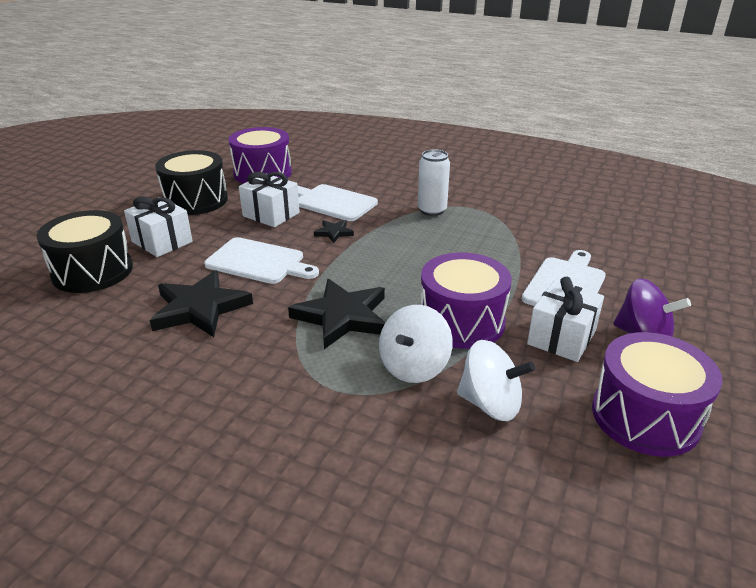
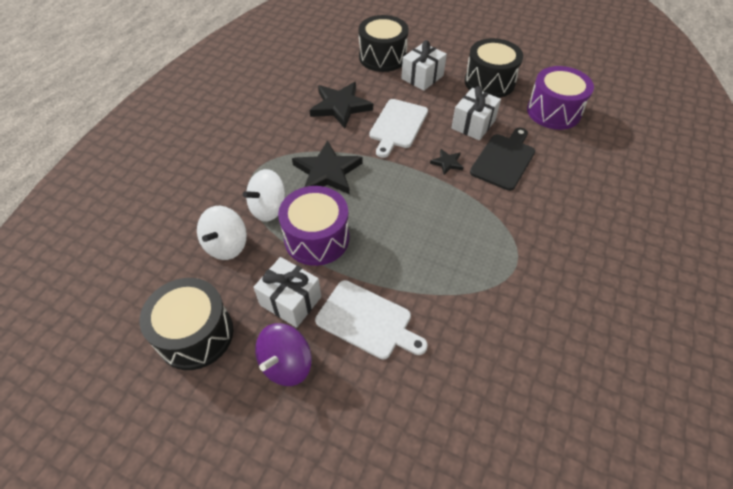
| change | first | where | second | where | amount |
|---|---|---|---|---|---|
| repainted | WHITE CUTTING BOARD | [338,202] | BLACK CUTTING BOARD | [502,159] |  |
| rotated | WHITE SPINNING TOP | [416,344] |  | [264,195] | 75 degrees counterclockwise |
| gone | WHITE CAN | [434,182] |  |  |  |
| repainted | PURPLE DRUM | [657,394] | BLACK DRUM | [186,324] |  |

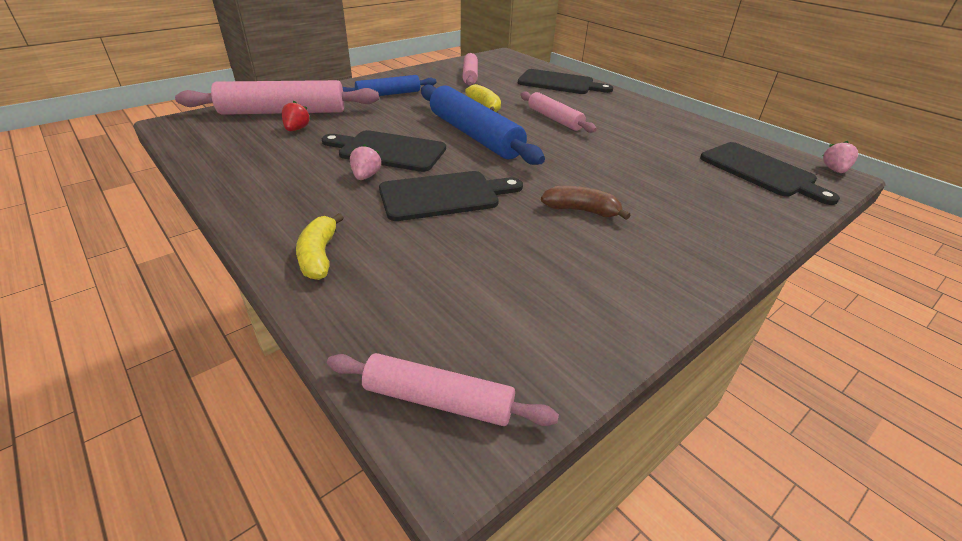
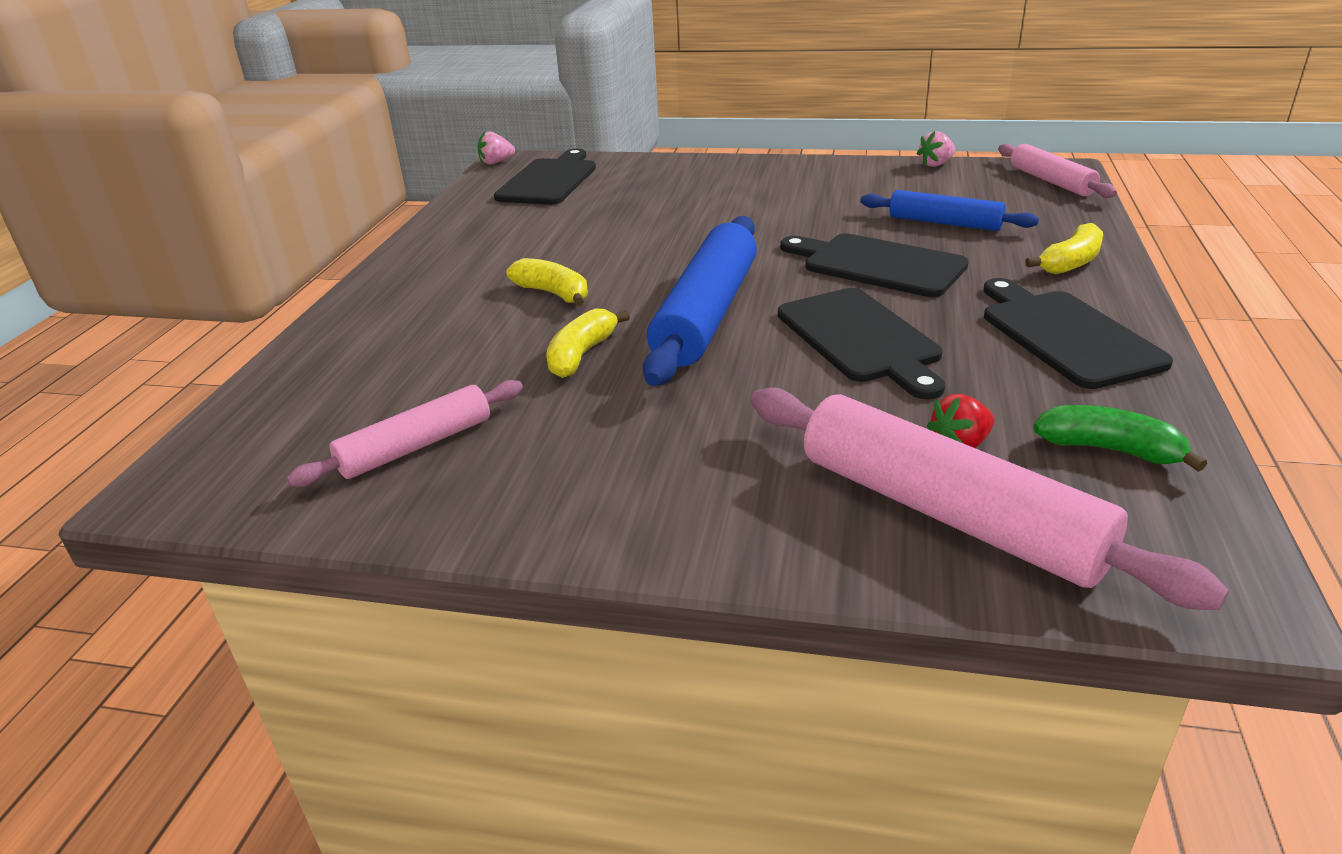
| change | first | where | second | where | amount |
|---|---|---|---|---|---|
| shifted | BLUE ROLLING PIN | [389,85] |  | [950,210] |  |
| shifted | PINK STRAWBERRY | [366,162] |  | [936,149] |  |
| shifted | BLACK CUTTING BOARD | [565,81] |  | [1078,333] |  |
| swapped | PINK ROLLING PIN | [558,112] | YELLOW BANANA | [547,282] |  |
| gone | BROWN BANANA | [586,203] |  |  |  |
| new |  |  | GREEN BANANA | [1120,438] |  |

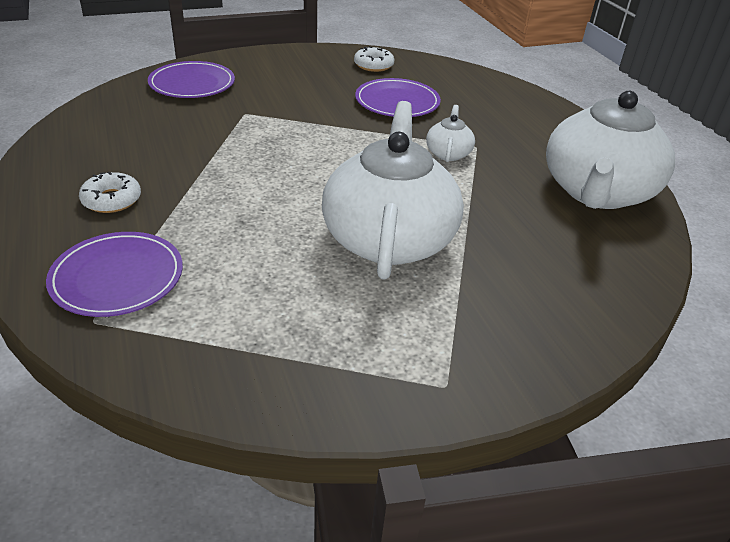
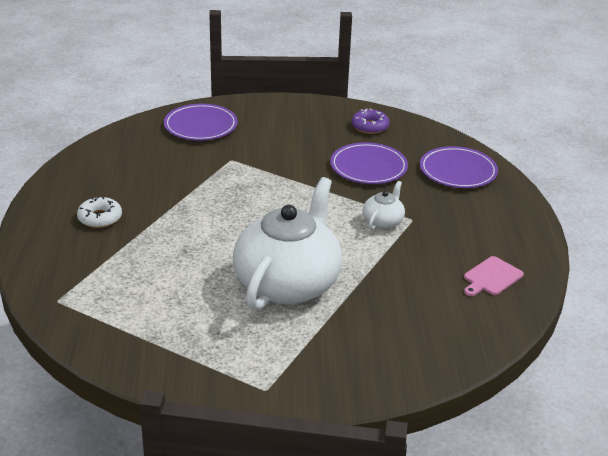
| change | first | where | second | where | amount |
|---|---|---|---|---|---|
| shifted | PURPLE PLATE | [114,274] |  | [459,167] |  |
| repainted | WHITE DONUT | [374,59] | PURPLE DONUT | [371,121] |  |
| swapped | WHITE TEAPOT | [610,150] | PINK CUTTING BOARD | [494,276] |  |

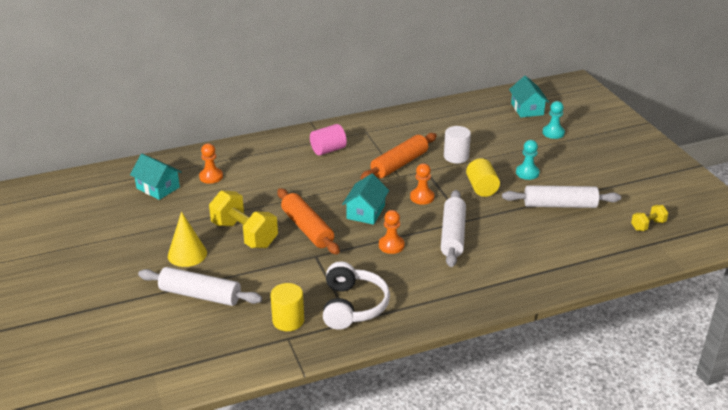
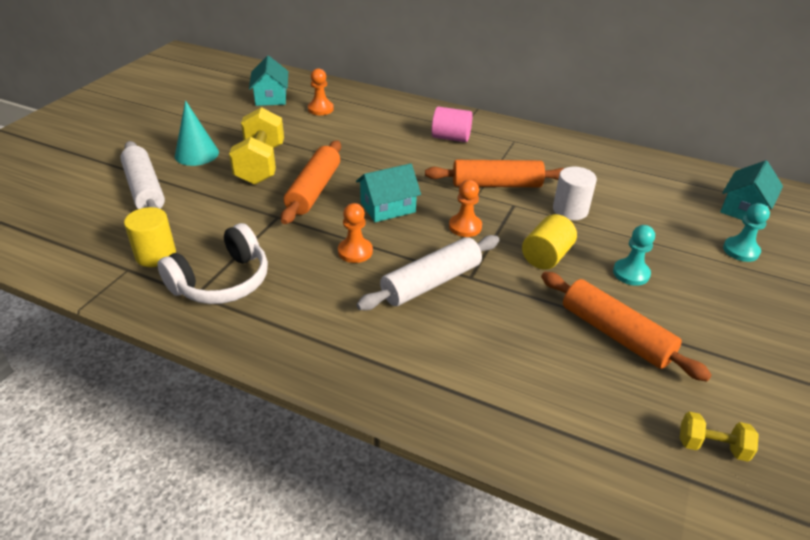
| change | first | where | second | where | amount |
|---|---|---|---|---|---|
| repainted | YELLOW CONE | [187,239] | TURQUOISE CONE | [197,133] |  |
| repainted | WHITE ROLLING PIN | [561,196] | ORANGE ROLLING PIN | [626,327] |  |

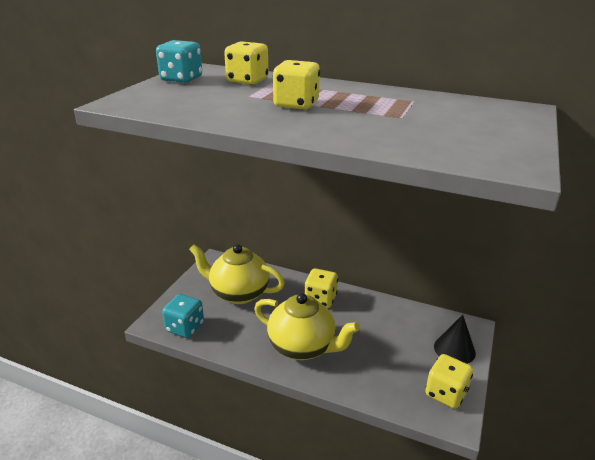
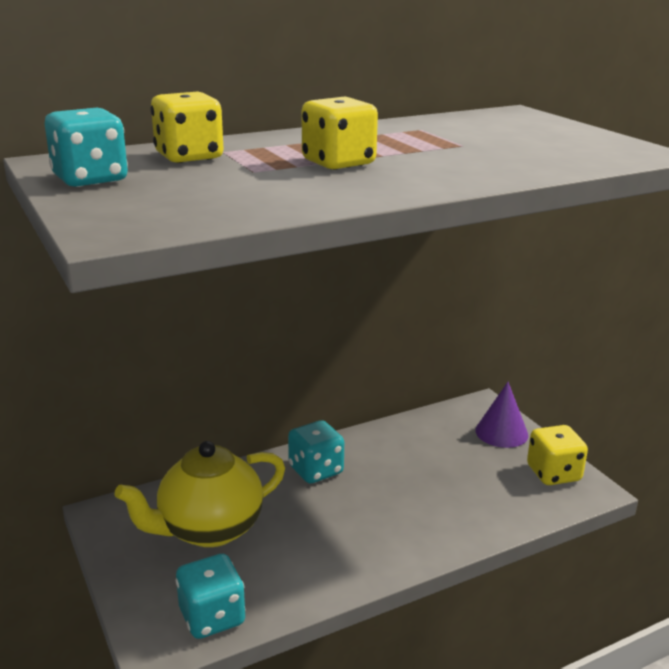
| change | first | where | second | where | amount |
|---|---|---|---|---|---|
| gone | YELLOW TEAPOT | [307,326] |  |  |  |
| repainted | YELLOW DICE | [321,288] | TURQUOISE DICE | [316,451] |  |
| repainted | BLACK CONE | [455,339] | PURPLE CONE | [502,415] |  |

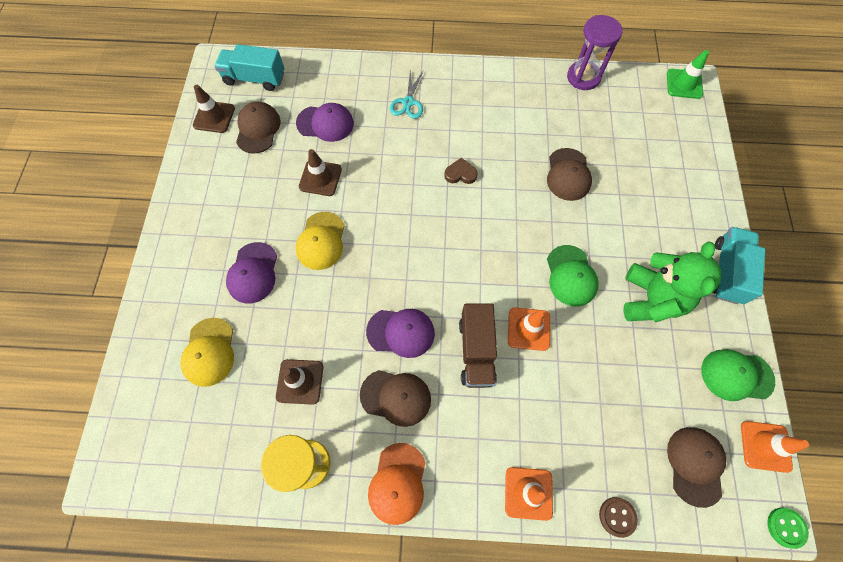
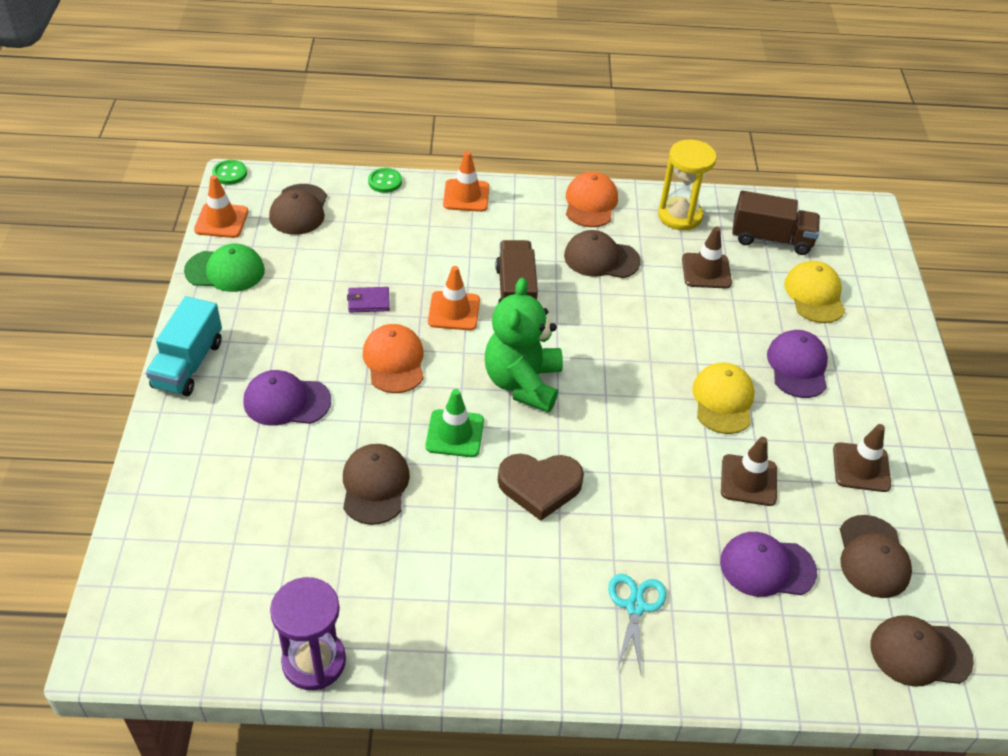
| change | first | where | second | where | amount |
|---|---|---|---|---|---|
| shifted | BROWN TRAFFIC CONE | [214,109] |  | [862,458] |  |
| swapped | TURQUOISE TRUCK | [249,67] | BROWN CAP | [922,651] |  |
| shifted | PURPLE CAP | [400,333] |  | [287,398] |  |
| scaled | BROWN HEART | [461,171] |  | [541,487] | x1.72 |
| repainted | GREEN CAP | [573,276] | ORANGE CAP | [393,358] |  |
| repainted | BROWN BUTTON | [618,517] | GREEN BUTTON | [385,180] |  |
| shifted | GREEN TEDDY BEAR | [672,282] |  | [524,345] |  |
| shifted | GREEN TRAFFIC CONE | [688,74] |  | [455,423] |  |
| new |  |  | PURPLE WALLET | [368,299] |  |
| new |  |  | BROWN TRUCK | [776,223] |  |

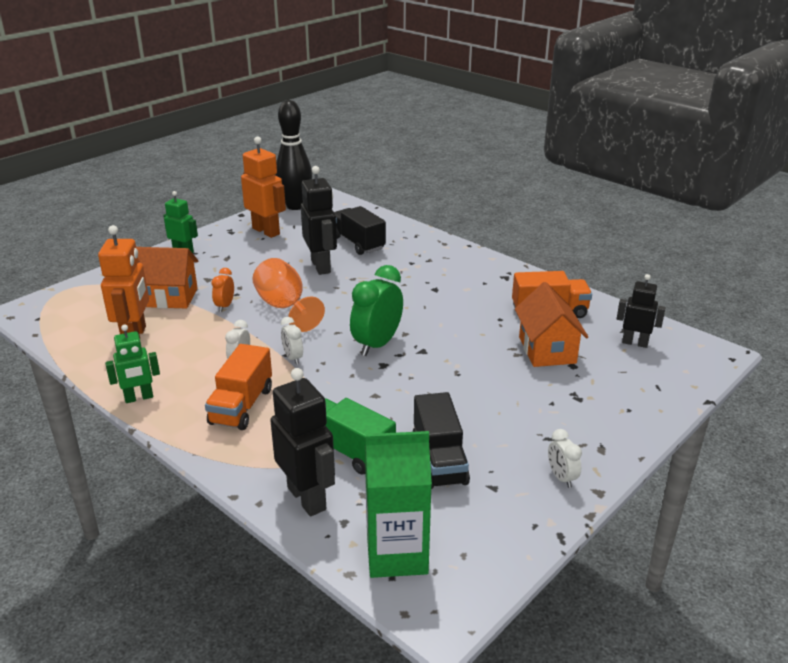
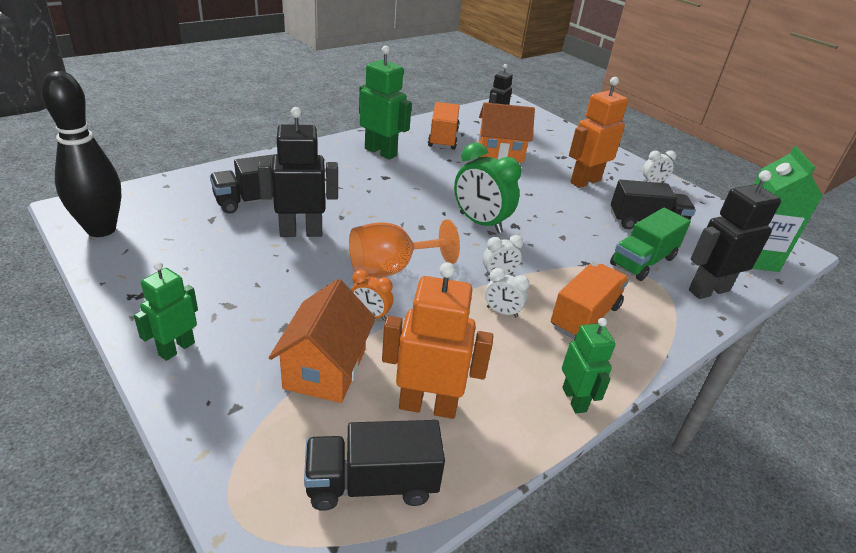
| change | first | where | second | where | amount |
|---|---|---|---|---|---|
| rotated | ORANGE TRUCK | [238,387] |  | [590,301] | 75 degrees counterclockwise |
| shifted | ORANGE ROBOT | [263,187] |  | [598,132] |  |
| new |  |  | BLACK TRUCK | [374,465] |  |
| new |  |  | GREEN ROBOT | [385,102] |  |

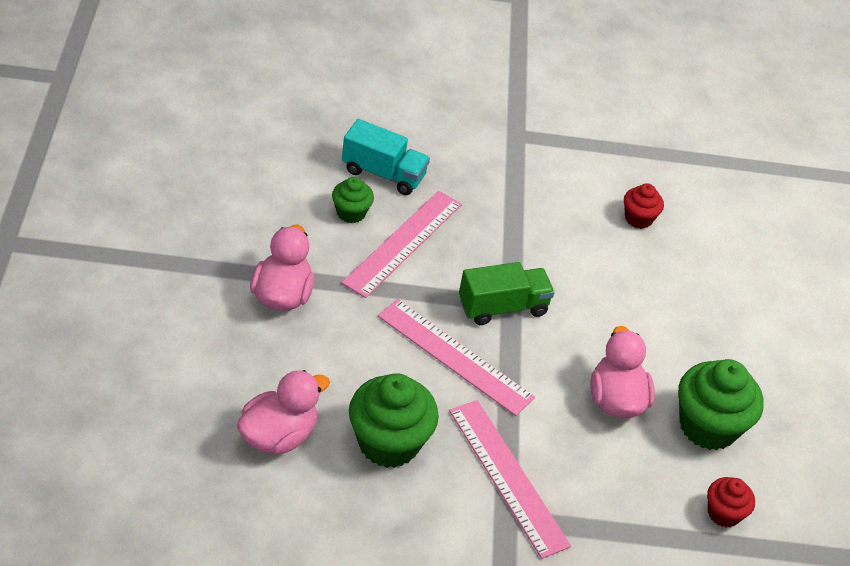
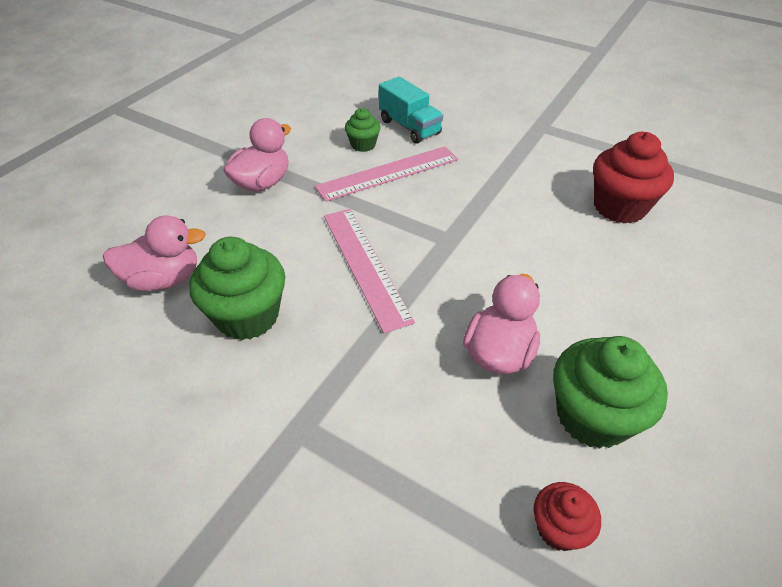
| change | first | where | second | where | amount |
|---|---|---|---|---|---|
| gone | PINK RULER | [510,479] |  |  |  |
| gone | GREEN TRUCK | [507,293] |  |  |  |
| scaled | RED CUPCAKE | [644,206] |  | [633,177] | x1.85 |

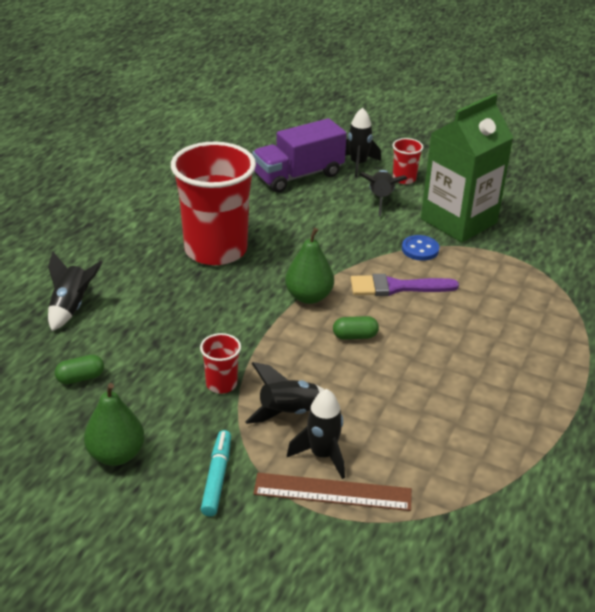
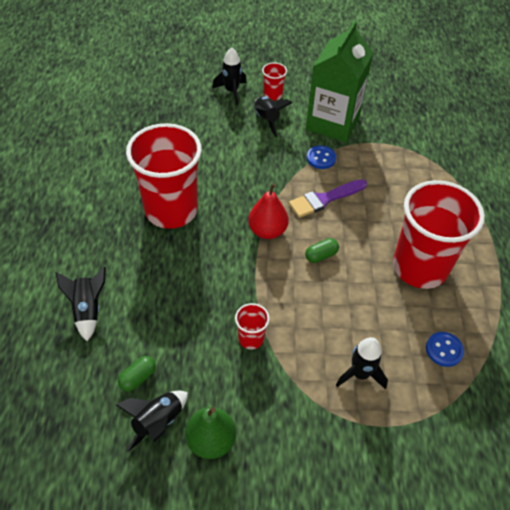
| change | first | where | second | where | amount |
|---|---|---|---|---|---|
| gone | TURQUOISE MARKER | [216,473] |  |  |  |
| shifted | BLACK ROCKET | [285,393] |  | [152,421] |  |
| gone | PURPLE TRUCK | [299,155] |  |  |  |
| gone | BROWN RULER | [332,492] |  |  |  |
| repainted | GREEN PEAR | [309,266] | RED PEAR | [268,211] |  |
| new |  |  | RED CUP | [439,234] |  |
| new |  |  | BLUE BUTTON | [445,349] |  |

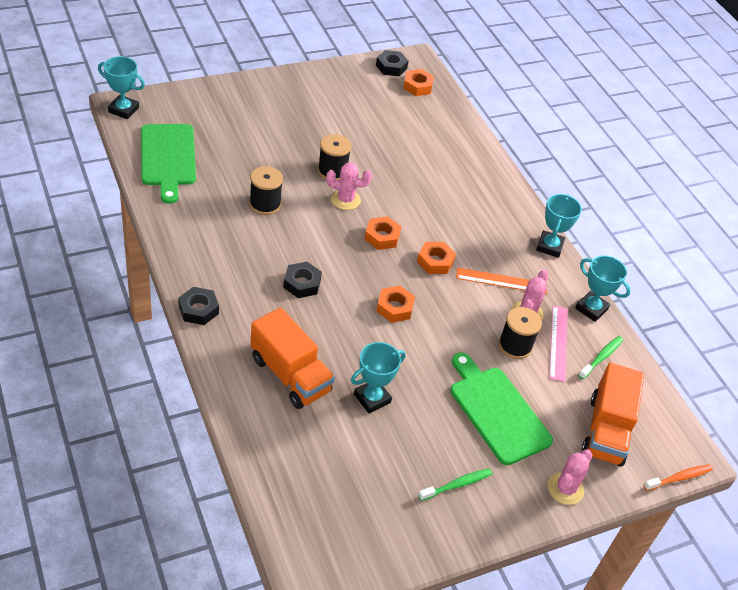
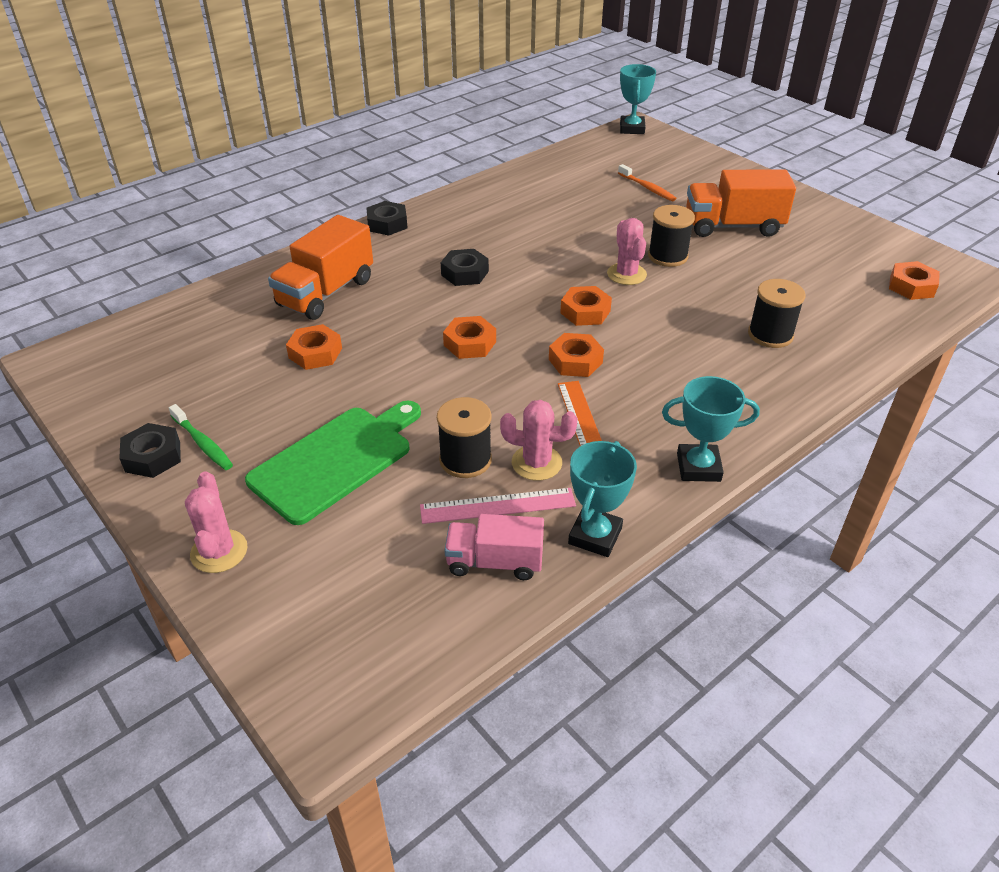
| change | first | where | second | where | amount |
|---|---|---|---|---|---|
| gone | GREEN CUTTING BOARD | [168,164] |  |  |  |
| shifted | BLACK SPOOL | [266,190] |  | [777,313] |  |
| swapped | TURQUOISE TROPHY | [378,377] | ORANGE NUT | [314,347] |  |
| shifted | BLACK NUT | [392,63] |  | [150,450] |  |
| rotated | PINK CACTUS | [570,477] |  | [216,522] | 60 degrees clockwise |
| swapped | GREEN TOOTHBRUSH | [600,357] | PINK TRUCK | [494,547] |  |
| shifted | ORANGE TRUCK | [613,415] |  | [741,203] |  |
| shifted | ORANGE TOOTHBRUSH | [678,477] |  | [647,182] |  |

